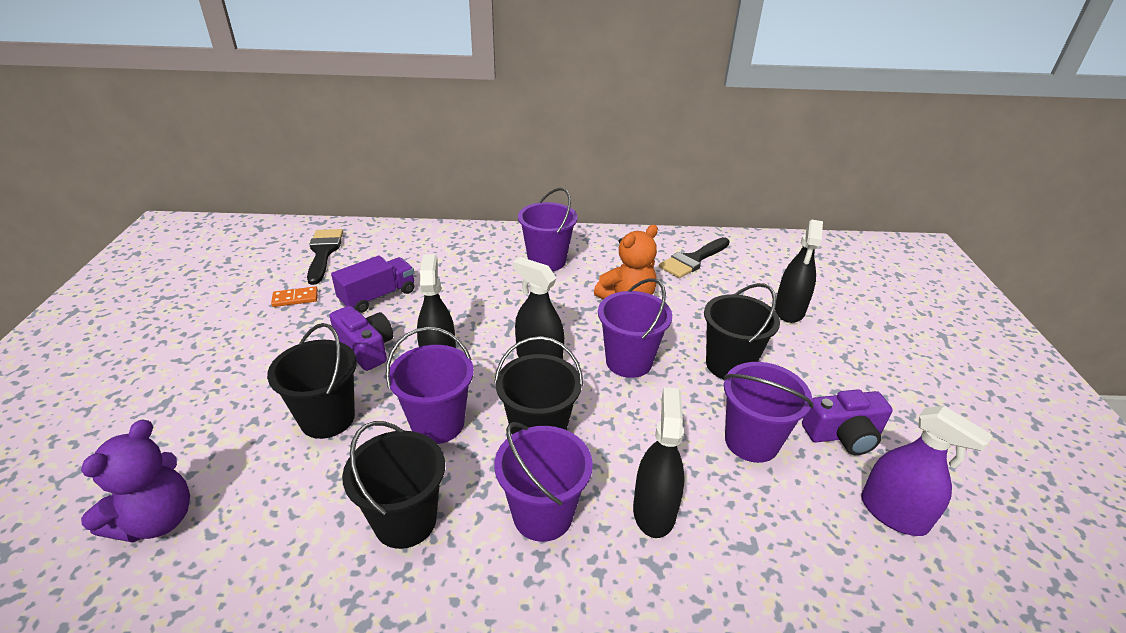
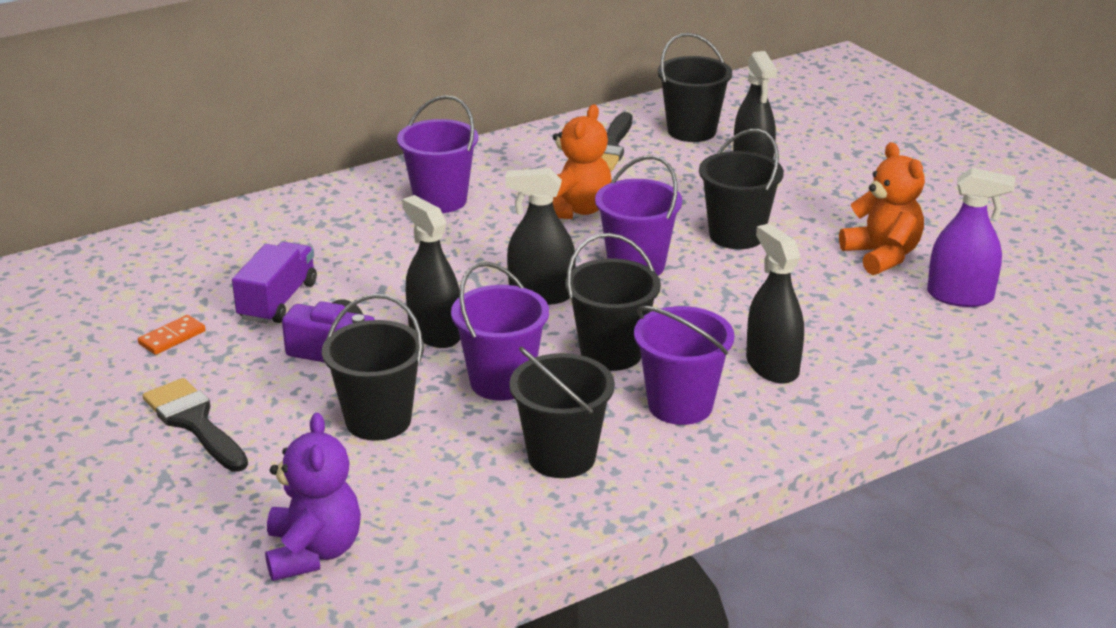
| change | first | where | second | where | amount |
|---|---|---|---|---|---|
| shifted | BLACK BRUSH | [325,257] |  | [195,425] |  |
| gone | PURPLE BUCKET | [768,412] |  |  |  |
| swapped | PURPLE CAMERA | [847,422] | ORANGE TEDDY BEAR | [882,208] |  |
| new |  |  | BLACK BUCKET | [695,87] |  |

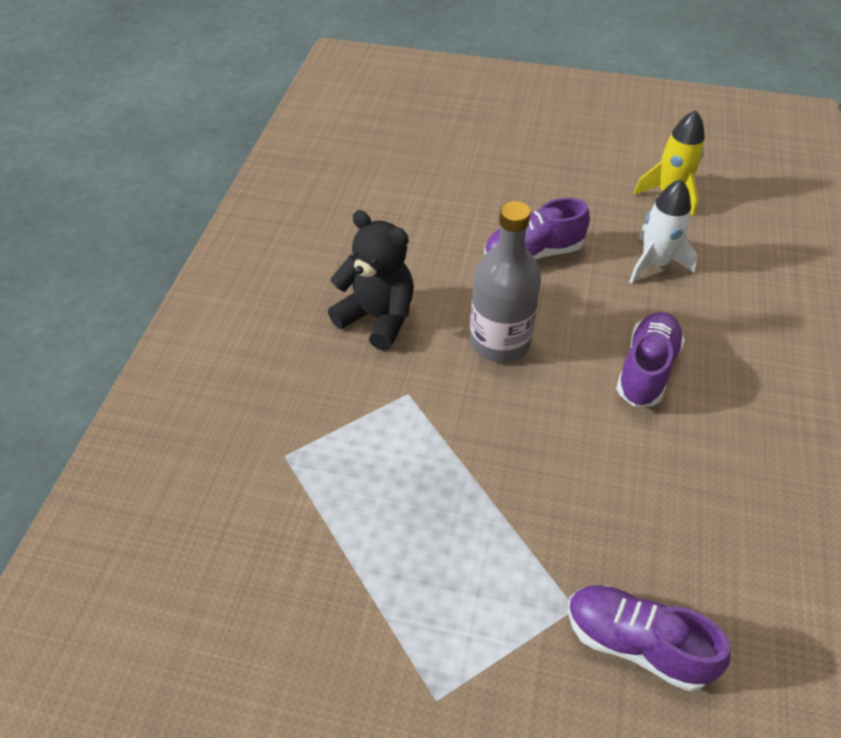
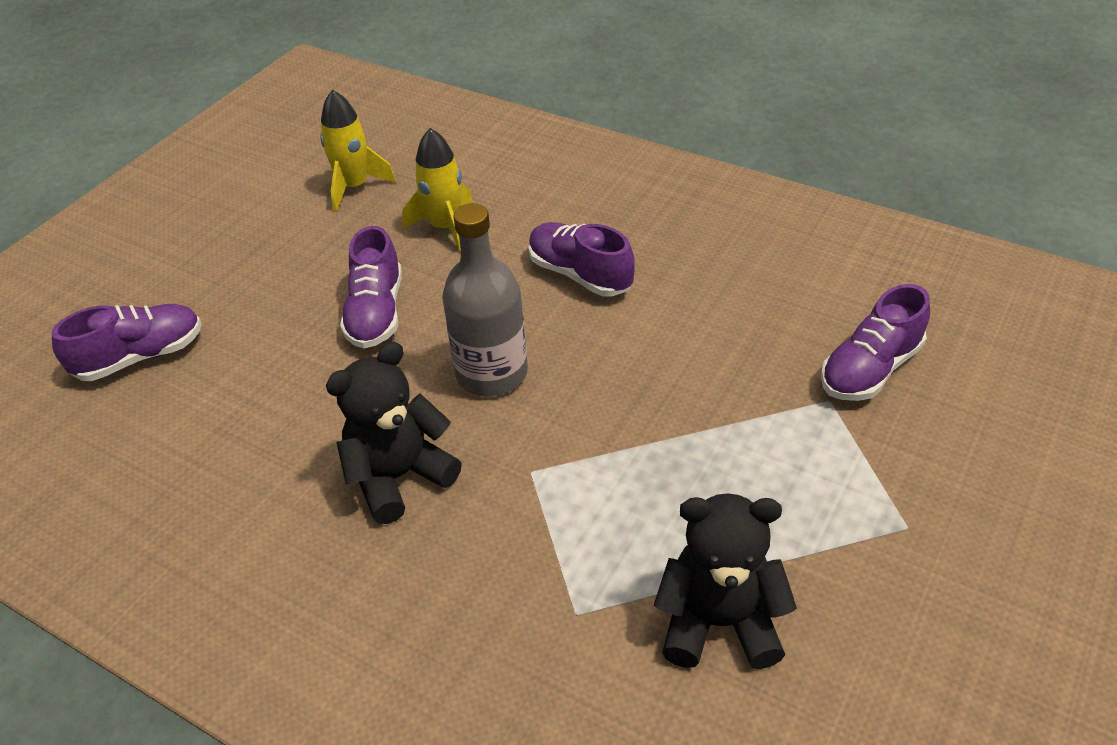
| change | first | where | second | where | amount |
|---|---|---|---|---|---|
| repainted | WHITE ROCKET | [663,231] | YELLOW ROCKET | [437,190] |  |
| new |  |  | PURPLE SHOE | [127,342] |  |
| new |  |  | BLACK TEDDY BEAR | [725,581] |  |

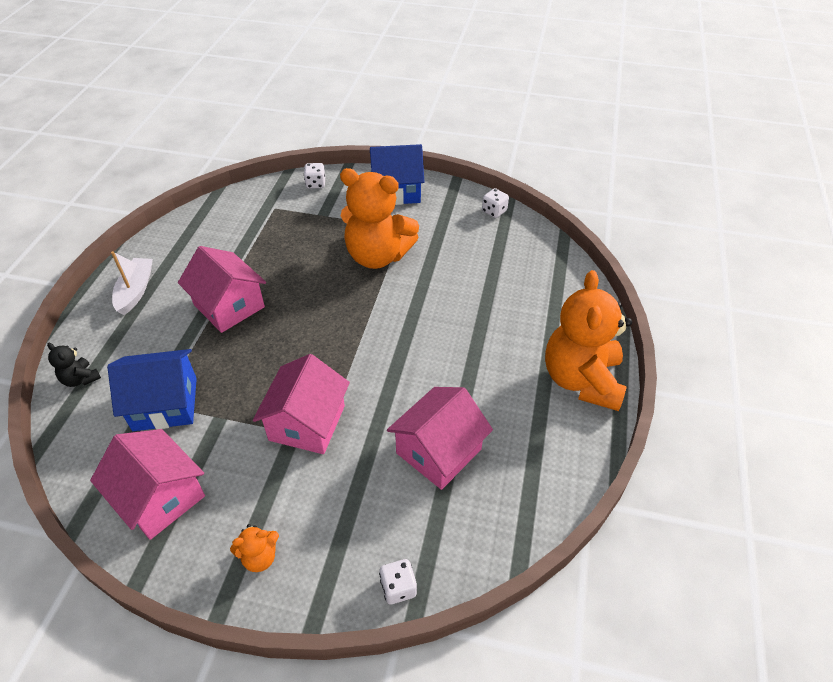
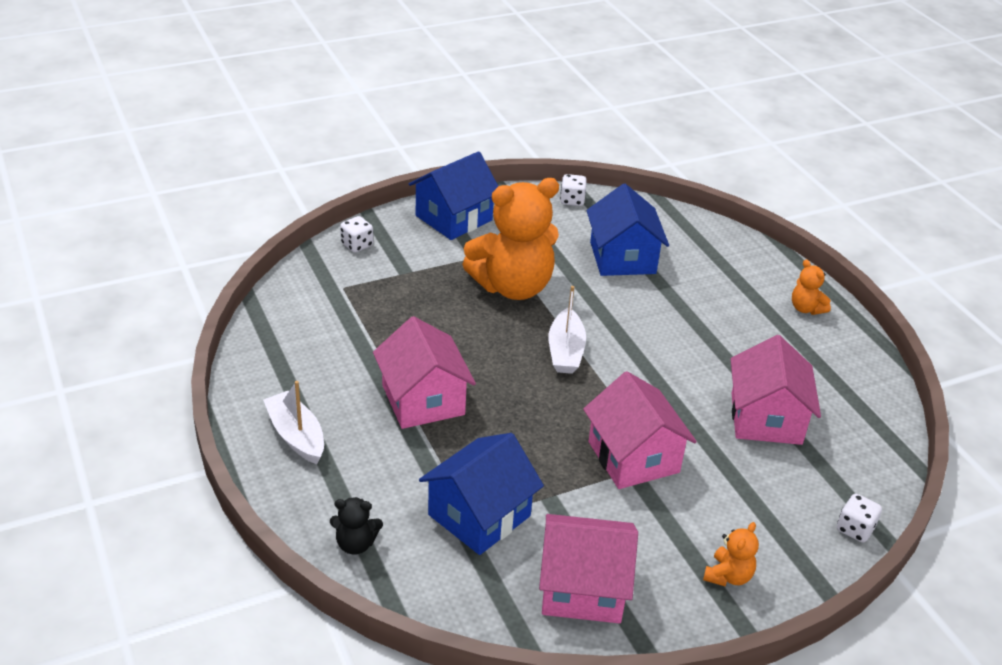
| change | first | where | second | where | amount |
|---|---|---|---|---|---|
| rotated | PINK HOUSE | [222,289] |  | [424,372] | 60 degrees clockwise |
| scaled | ORANGE TEDDY BEAR | [588,340] |  | [811,287] | x0.42 |
| new |  |  | WHITE BOAT | [567,330] |  |
| new |  |  | BLUE HOUSE | [627,230] |  |

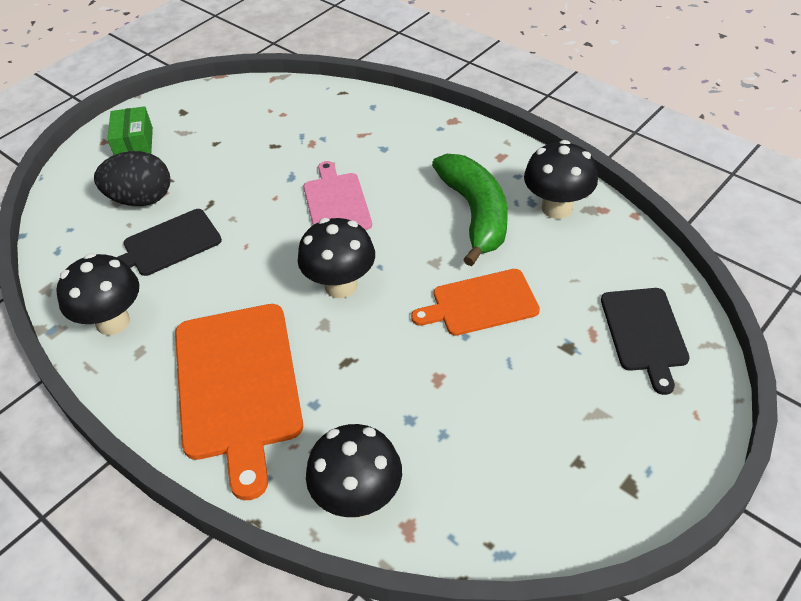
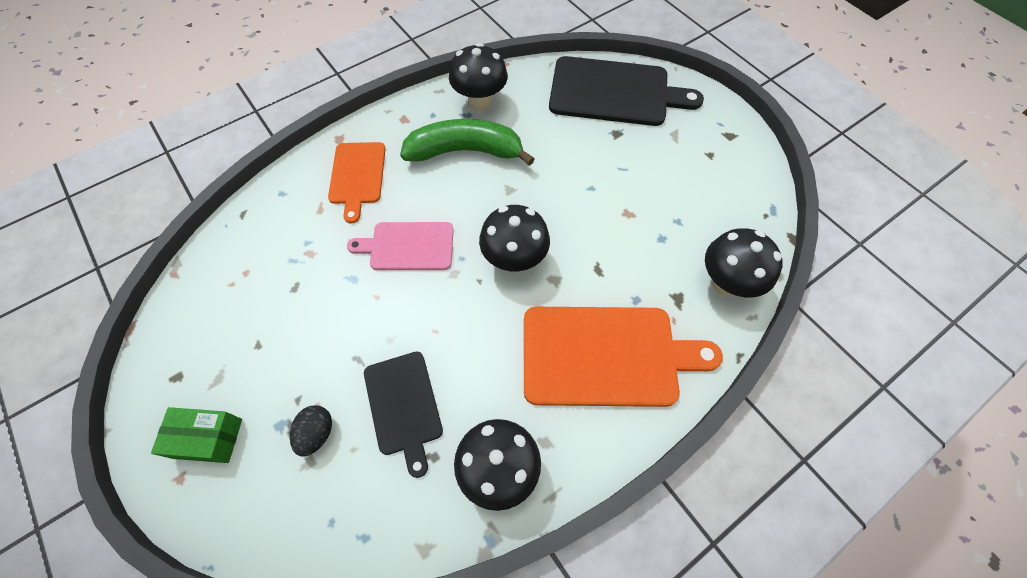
| change | first | where | second | where | amount |
|---|---|---|---|---|---|
| scaled | BLACK EGG | [132,178] |  | [311,431] | x0.59 |
| shifted | ORANGE CUTTING BOARD | [475,302] |  | [357,183] |  |
| scaled | BLACK CUTTING BOARD | [645,341] |  | [626,91] | x1.69 |

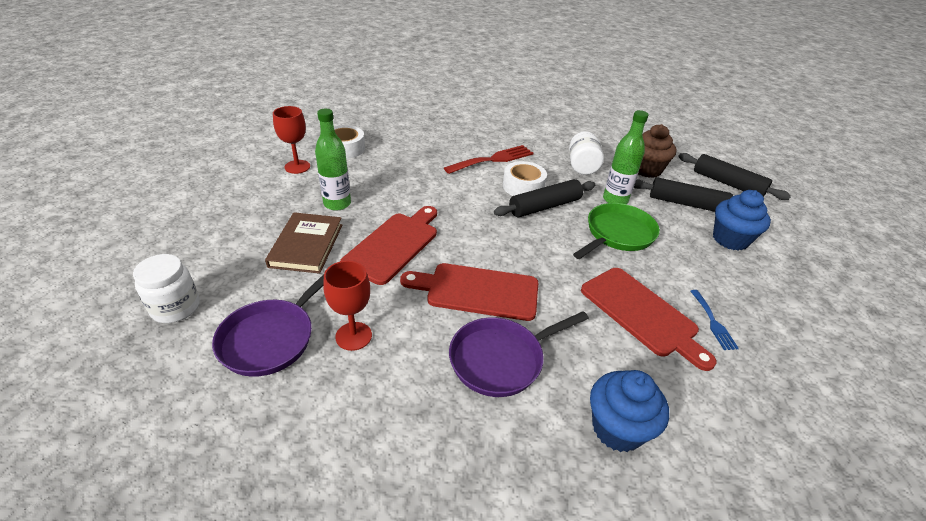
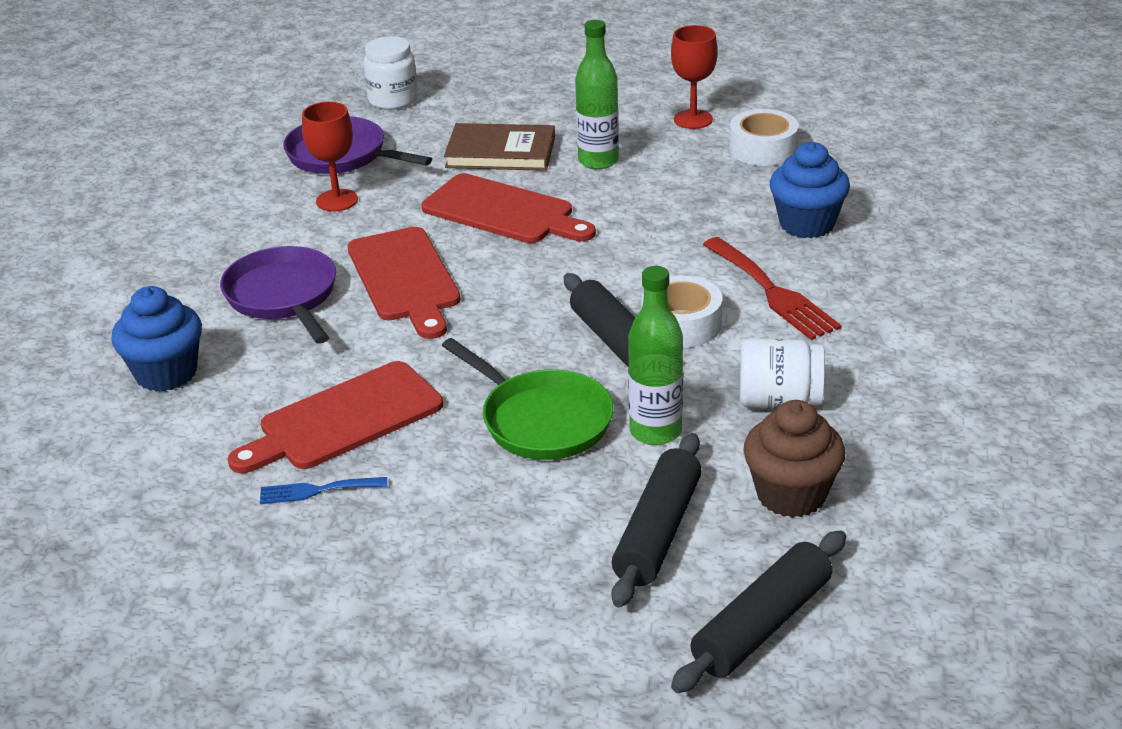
| change | first | where | second | where | amount |
|---|---|---|---|---|---|
| rotated | RED CUTTING BOARD | [469,292] |  | [404,283] | 150 degrees clockwise |
| shifted | BLUE CUPCAKE | [742,220] |  | [810,190] |  |

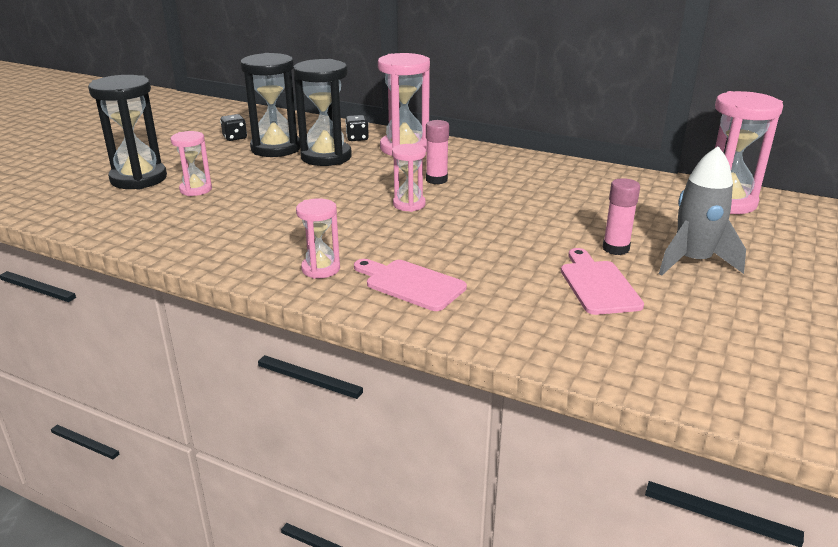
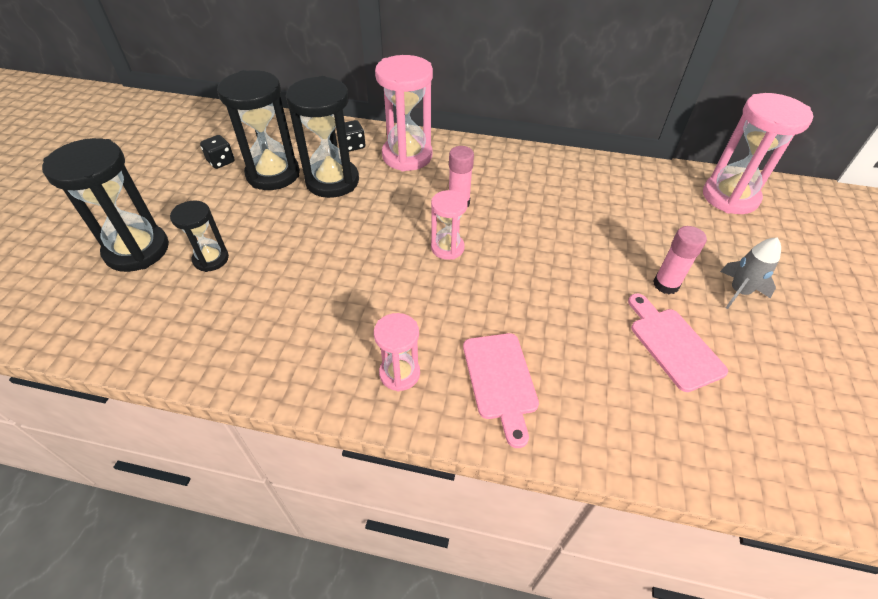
| change | first | where | second | where | amount |
|---|---|---|---|---|---|
| repainted | PINK HOURGLASS | [191,163] | BLACK HOURGLASS | [199,236] |  |
| rotated | PINK CUTTING BOARD | [410,285] |  | [501,390] | 120 degrees counterclockwise |
| scaled | GREY ROCKET | [702,211] |  | [750,273] | x0.65 |

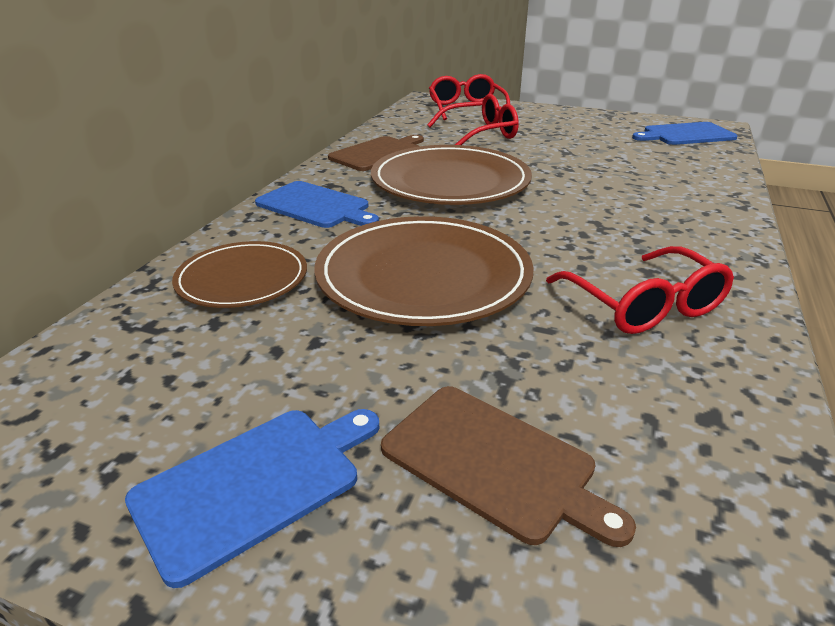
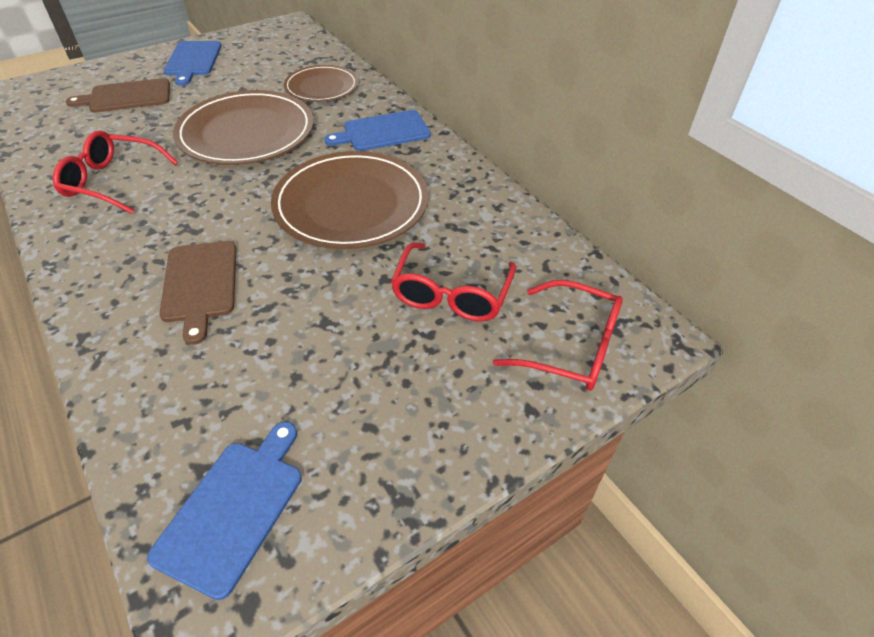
| change | first | where | second | where | amount |
|---|---|---|---|---|---|
| shifted | BROWN CUTTING BOARD | [376,153] |  | [198,293] |  |

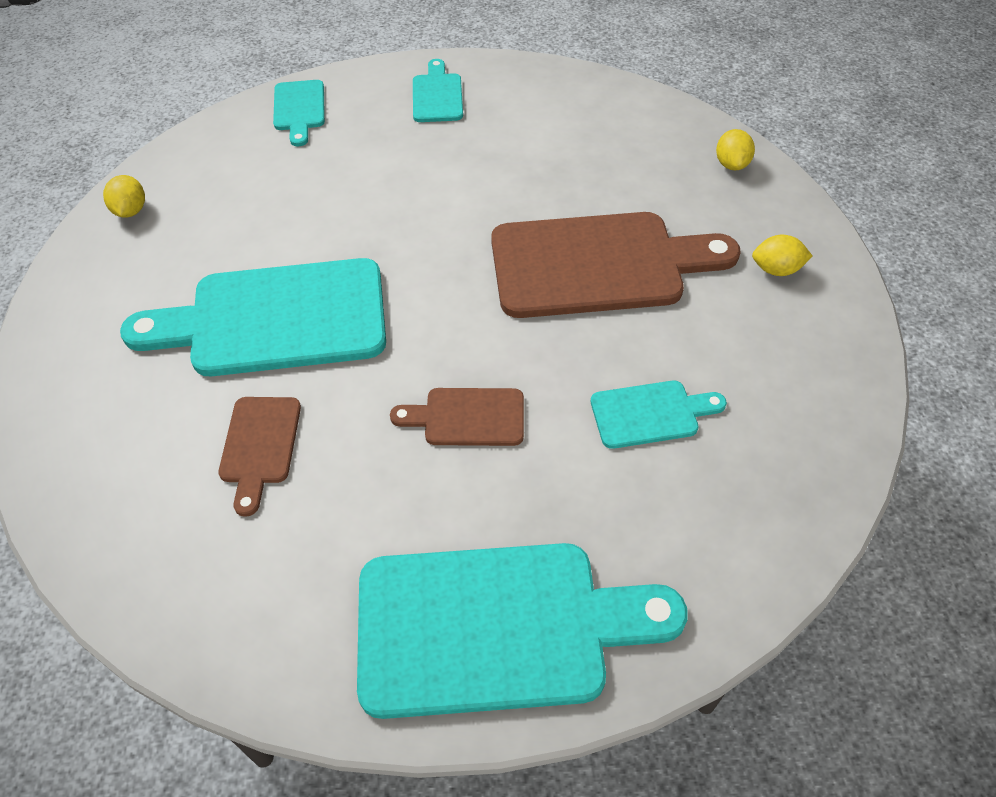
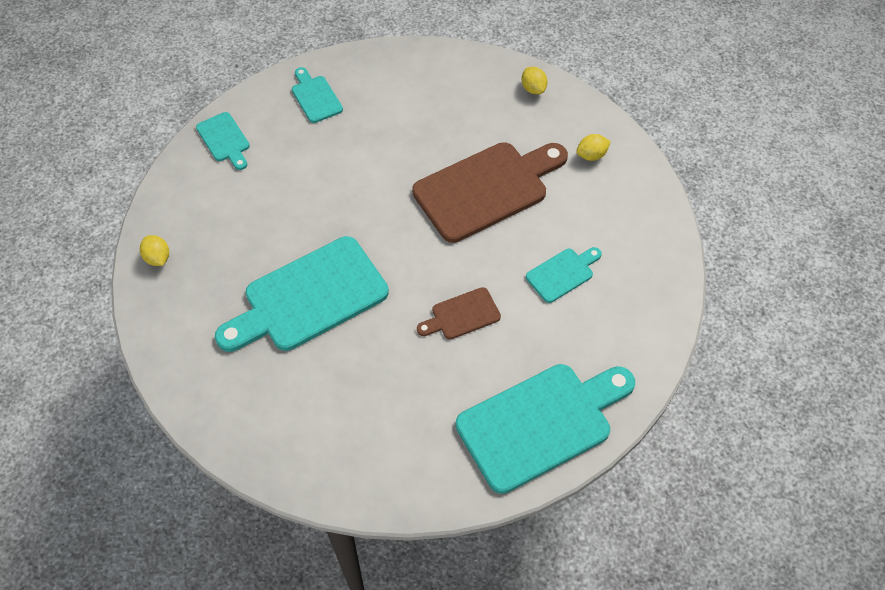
| change | first | where | second | where | amount |
|---|---|---|---|---|---|
| gone | BROWN CUTTING BOARD | [259,457] |  |  |  |

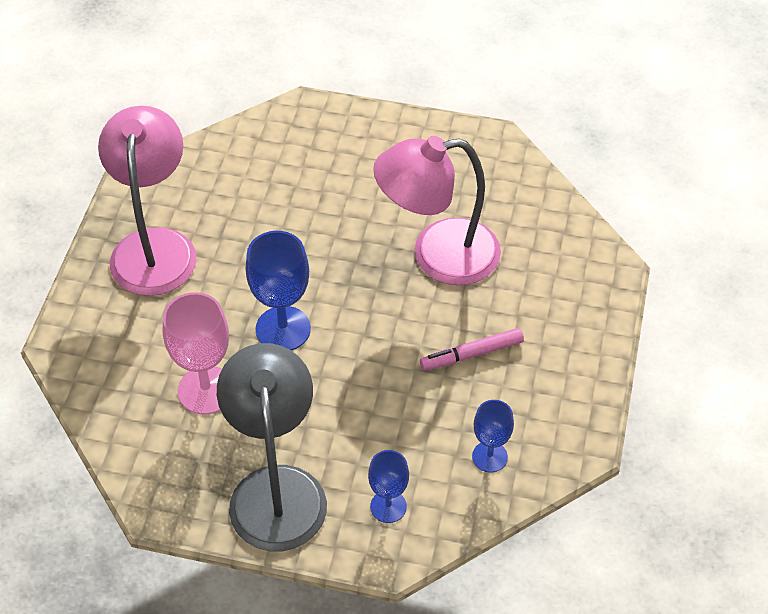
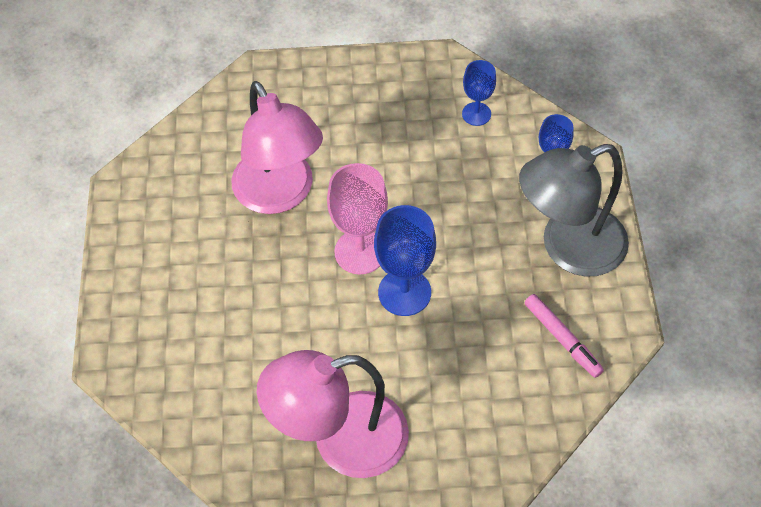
| change | first | where | second | where | amount |
|---|---|---|---|---|---|
| shifted | PINK GOBLET | [196,353] |  | [357,218] |  |
| shifted | PINK MARKER | [472,349] |  | [564,336] |  |

